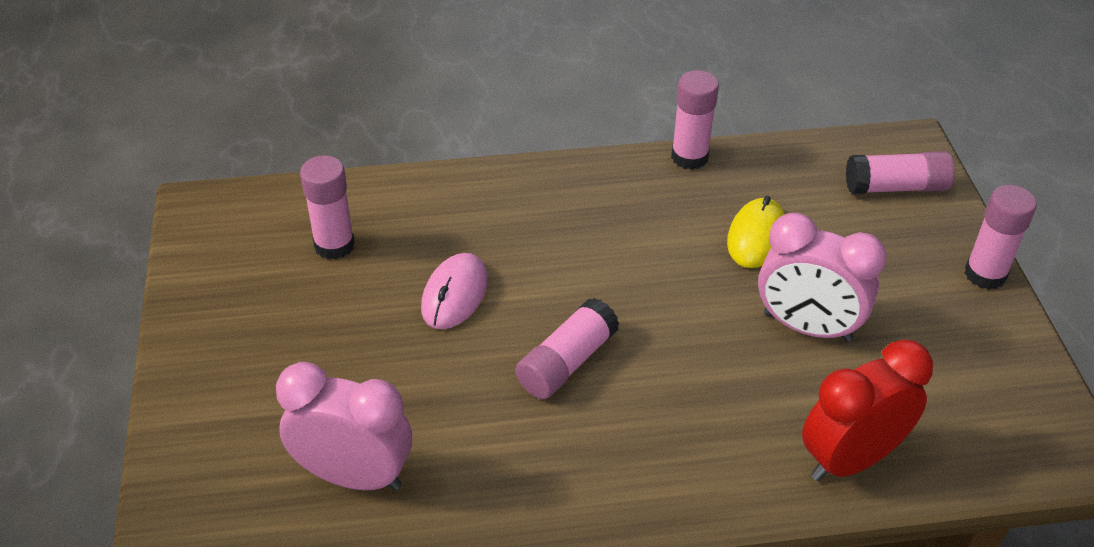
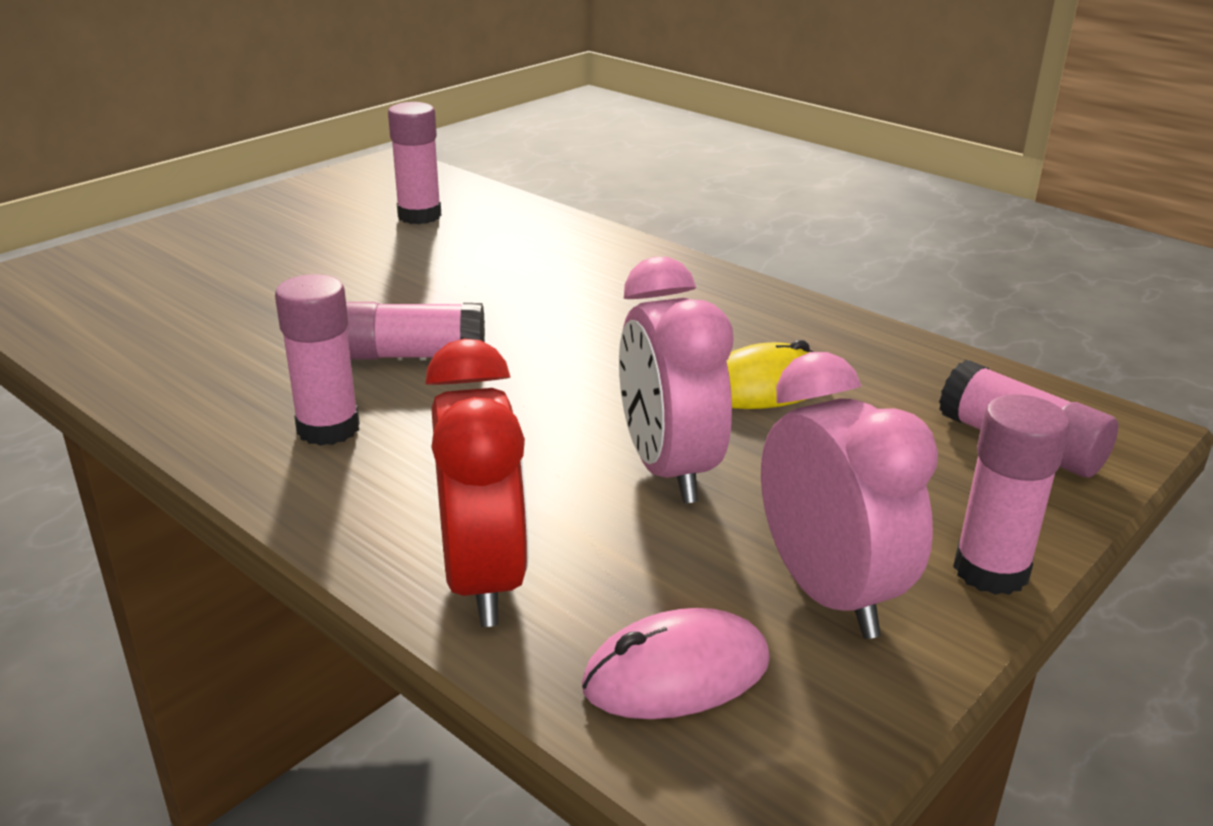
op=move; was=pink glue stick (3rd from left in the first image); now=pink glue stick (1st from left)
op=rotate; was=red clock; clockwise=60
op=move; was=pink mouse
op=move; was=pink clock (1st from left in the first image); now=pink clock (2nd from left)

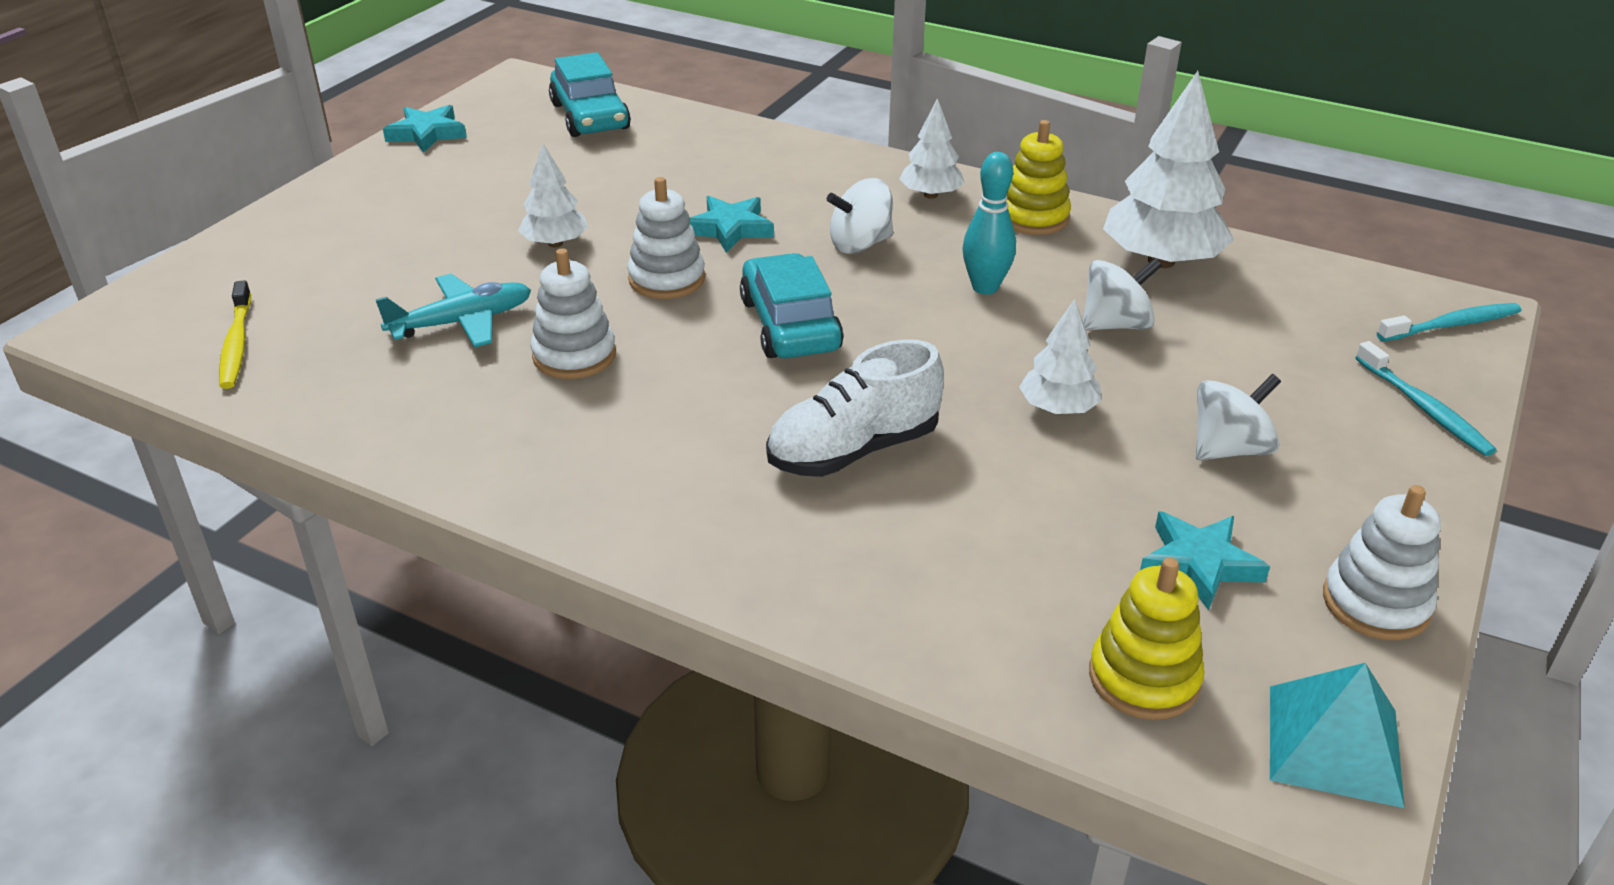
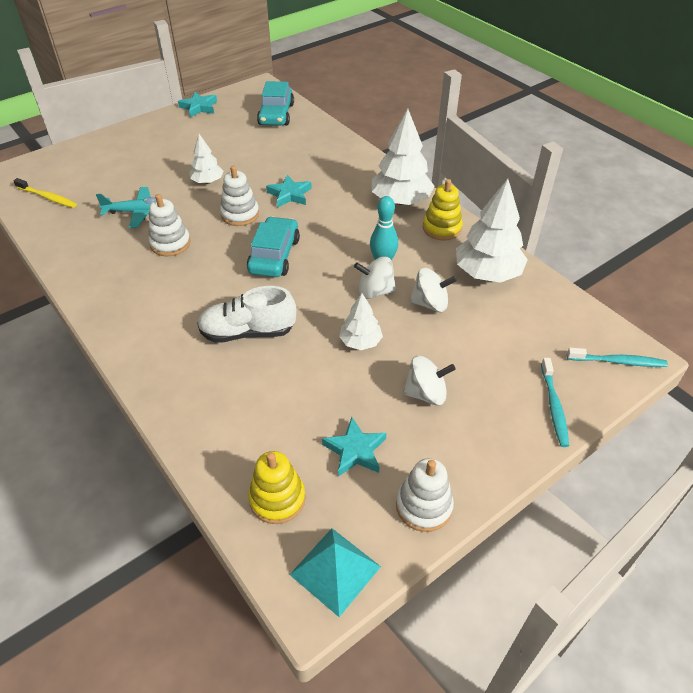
op=rotate; was=yellow toothbrush; clockwise=-75
op=move; was=white spinning top (1st from left)
op=resize; was=white tree (2nd from left in the first image); ratio=1.8

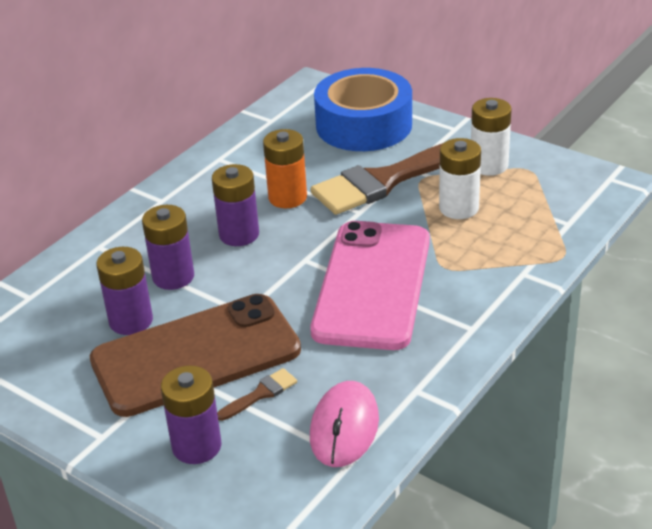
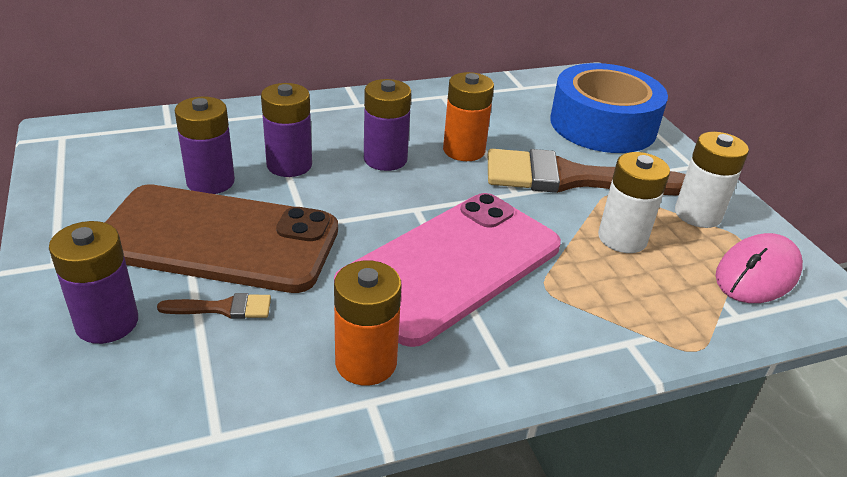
op=insert; now=orange battery (1st from left)
op=move; was=pink mouse

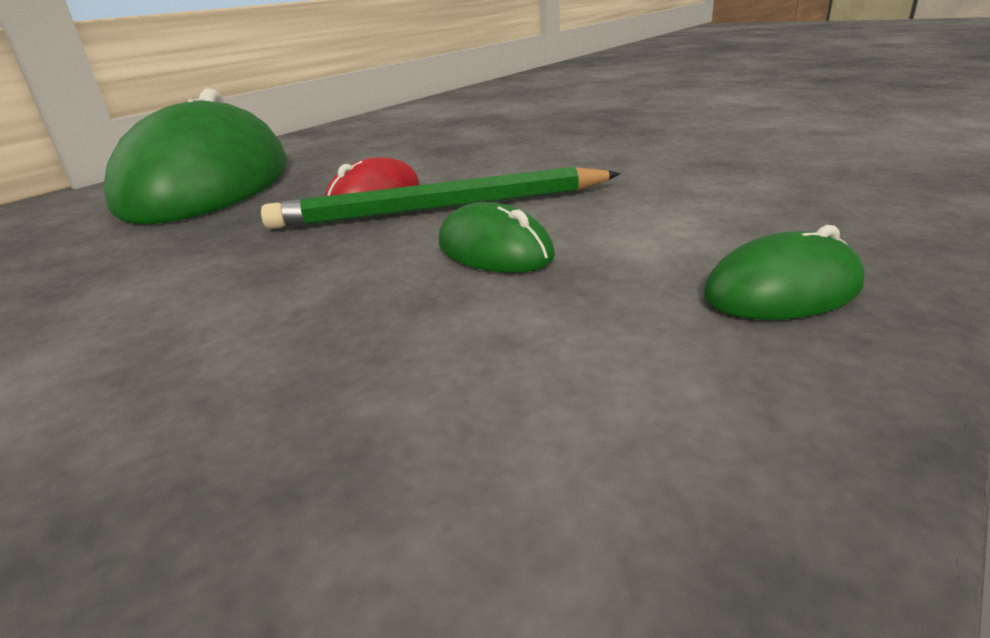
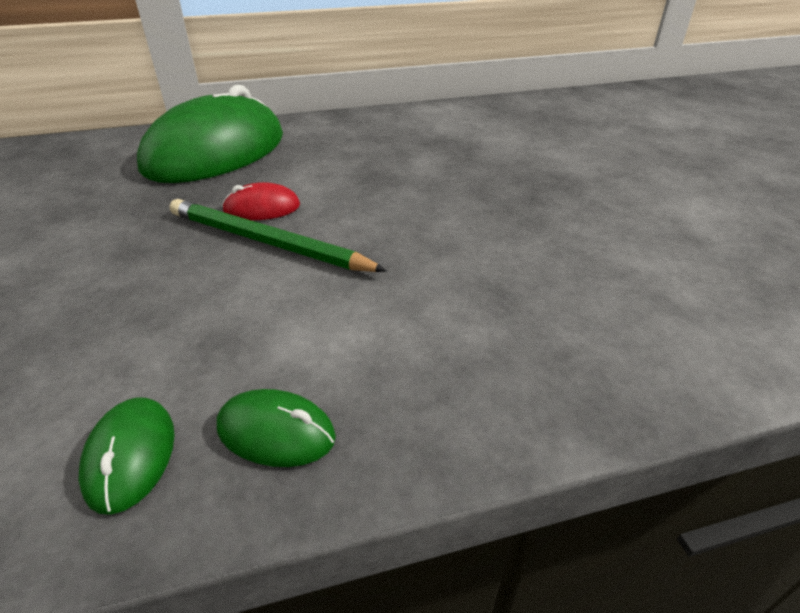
op=move; was=green mouse (2nd from left in the first image); now=green mouse (1st from left)

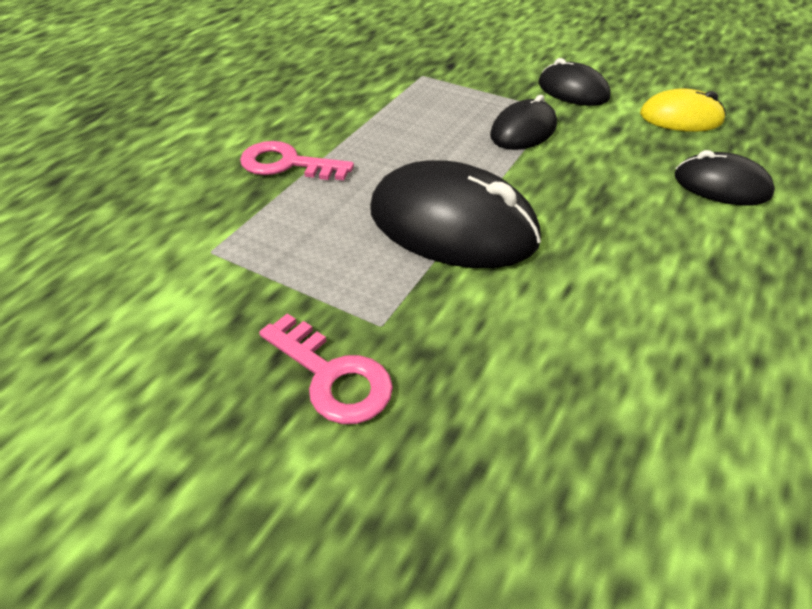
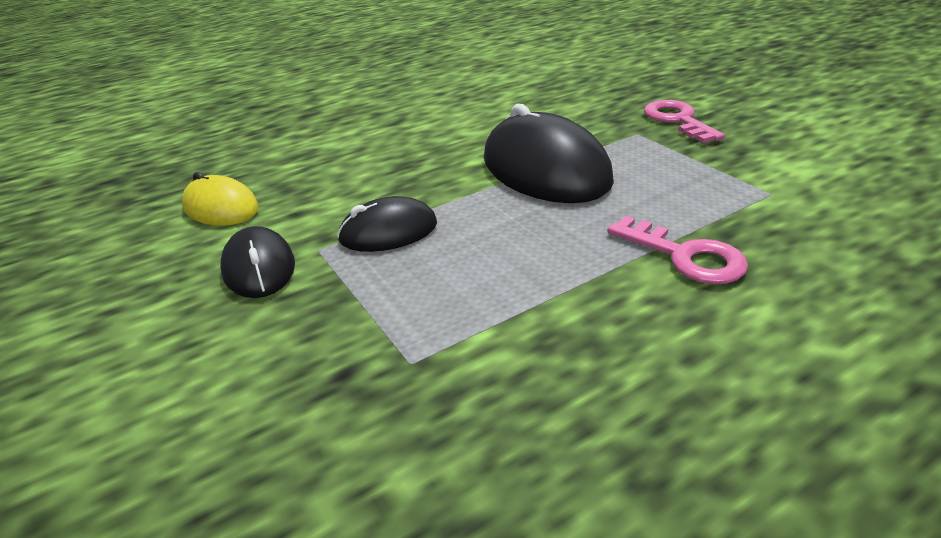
op=delete; was=black mouse (4th from left)

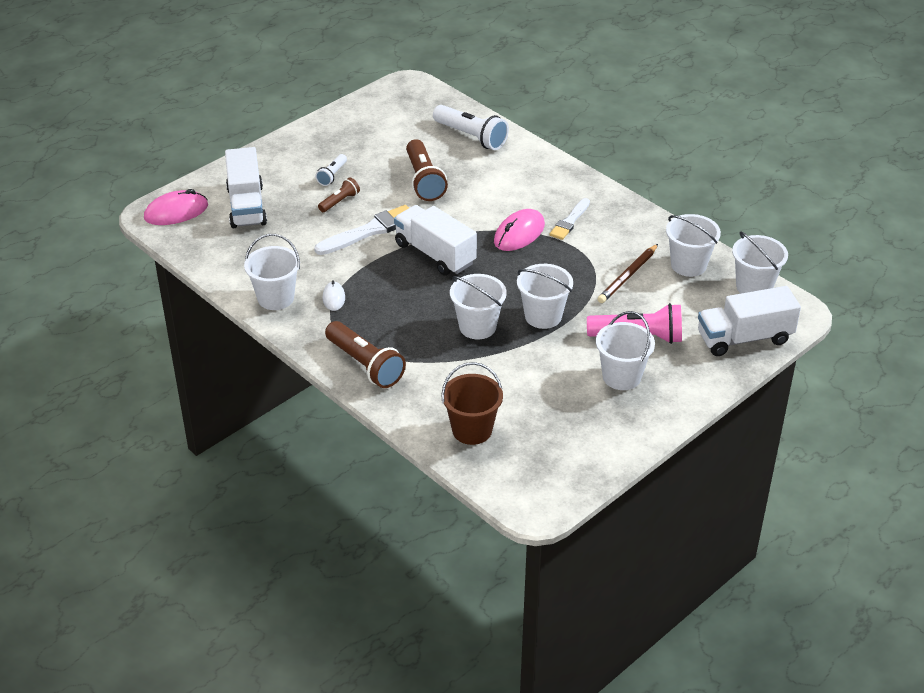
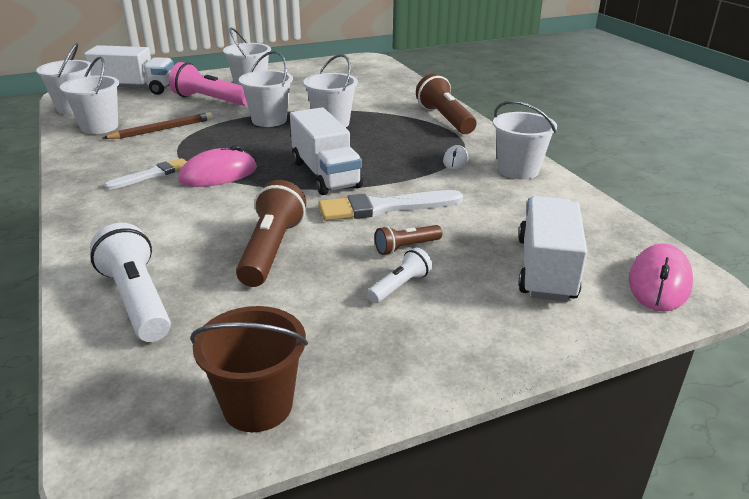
op=move; was=brown bucket
op=rotate; was=pink mouse (1st from left in the first image); clockwise=-60

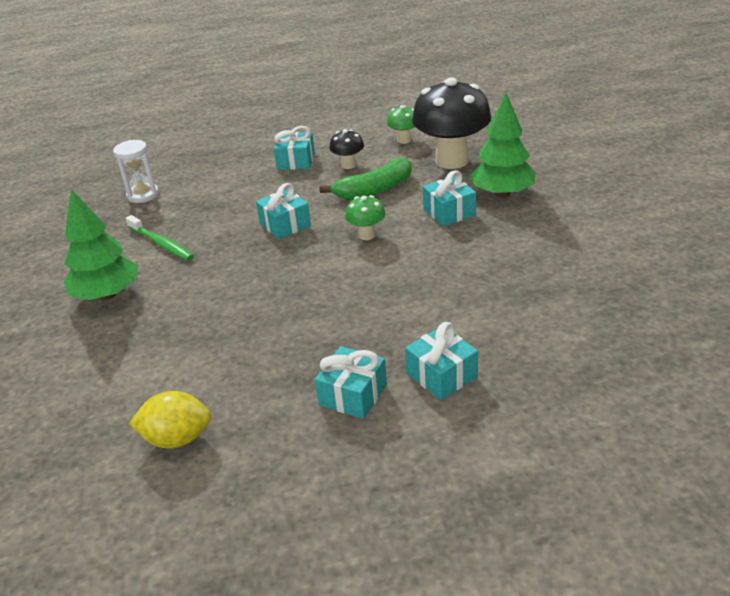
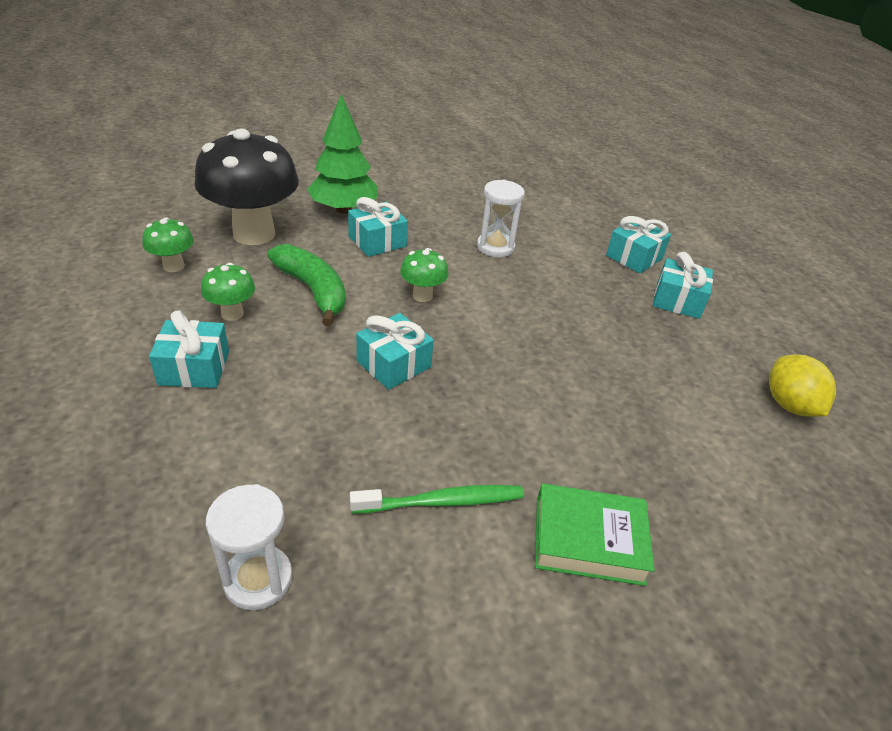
op=recolor; was=black mushroom (1st from left); now=green mushroom (2nd from left)
op=rotate; was=green toothbrush; clockwise=45
op=insert; now=white hourglass (2nd from left)
op=replace; was=green tree (1st from left); now=green book

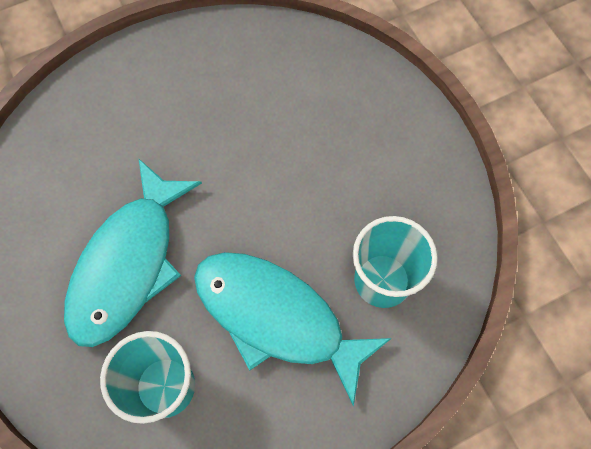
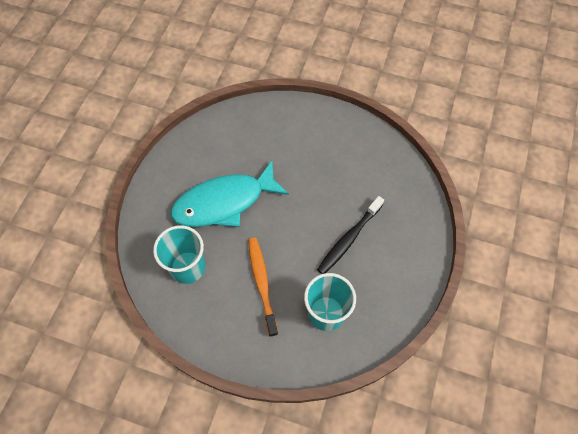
op=replace; was=turquoise fish (2nd from left); now=orange toothbrush
op=insert; now=black toothbrush

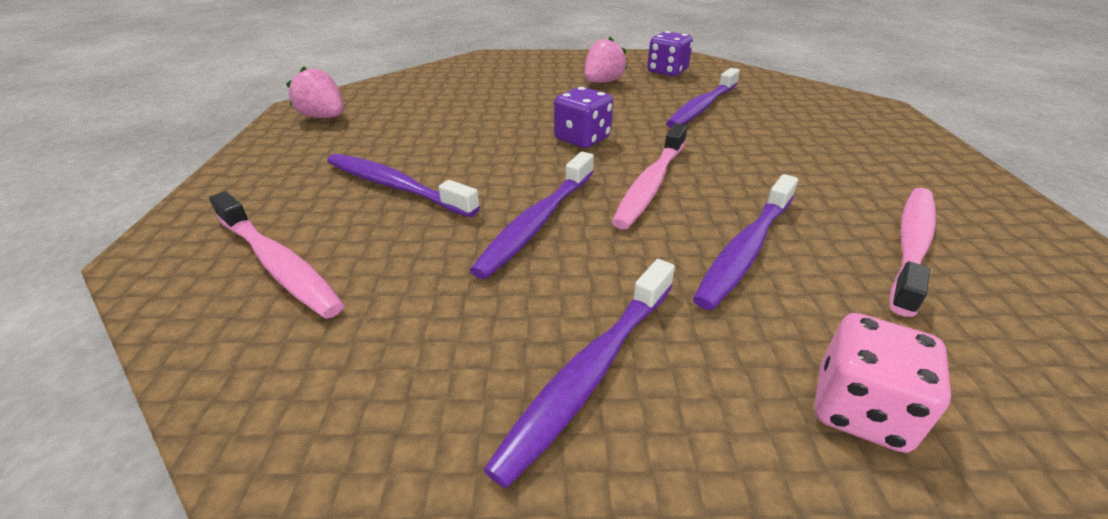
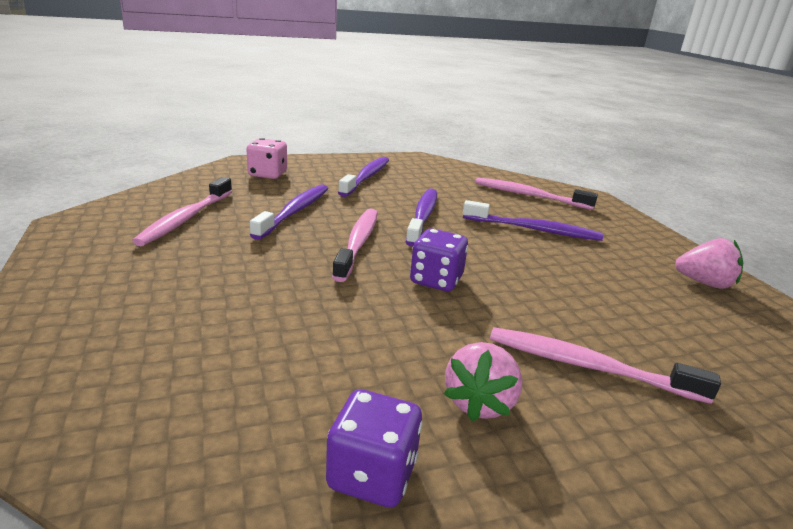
op=insert; now=pink toothbrush (4th from left)
op=delete; was=purple toothbrush (4th from left)

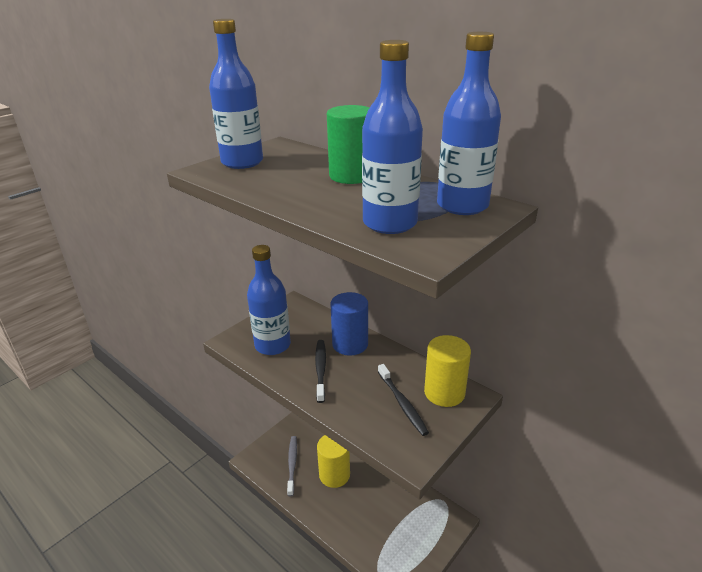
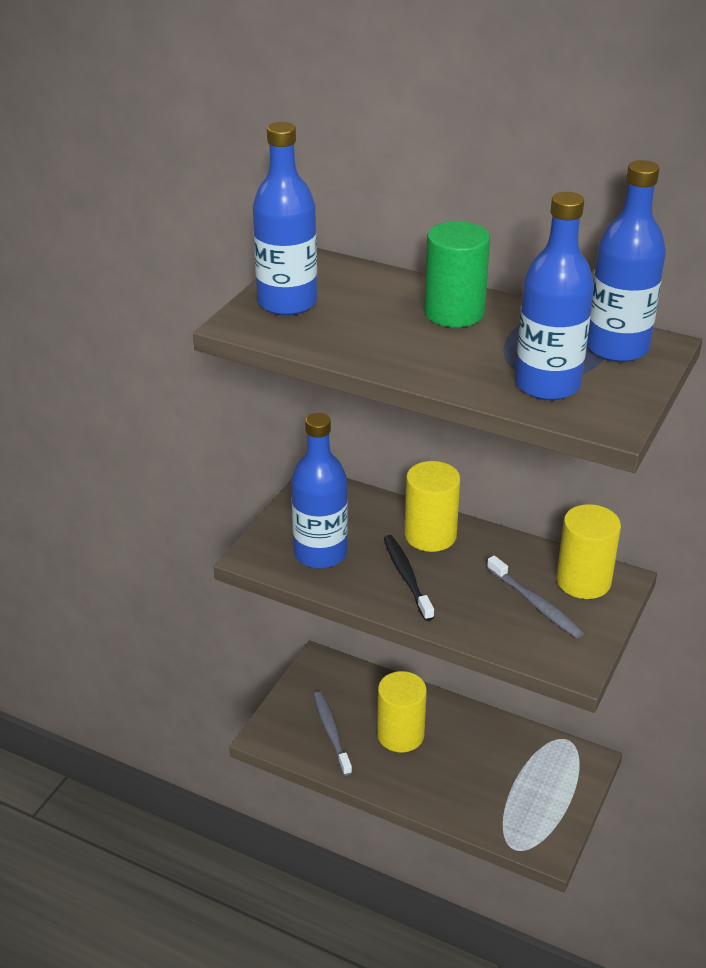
op=recolor; was=blue cylinder; now=yellow cylinder (2nd from left)
op=recolor; was=black toothbrush (2nd from left); now=grey toothbrush (2nd from left)

